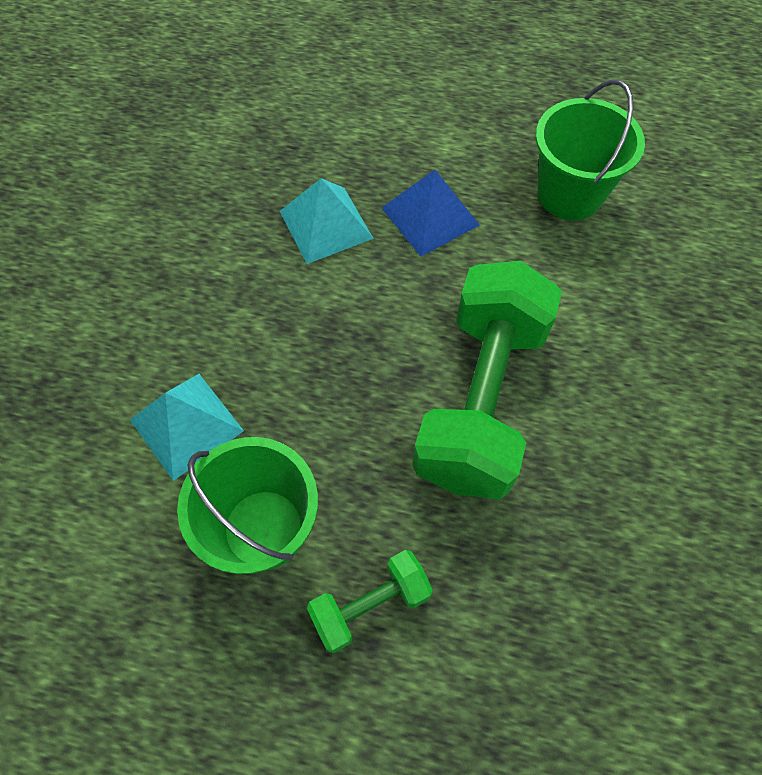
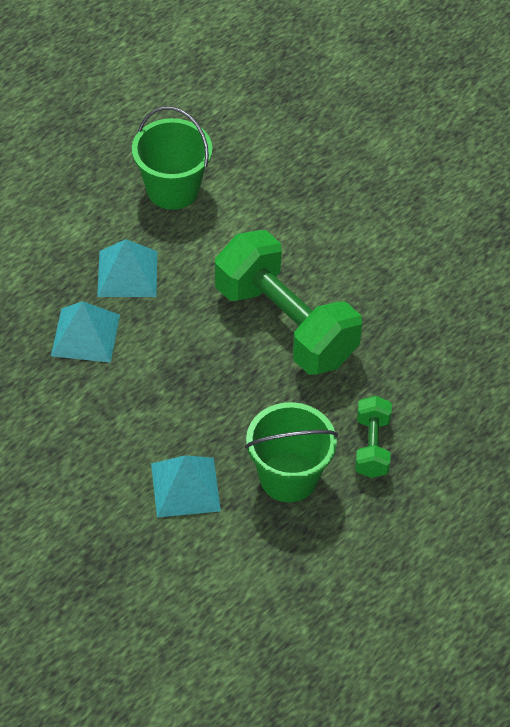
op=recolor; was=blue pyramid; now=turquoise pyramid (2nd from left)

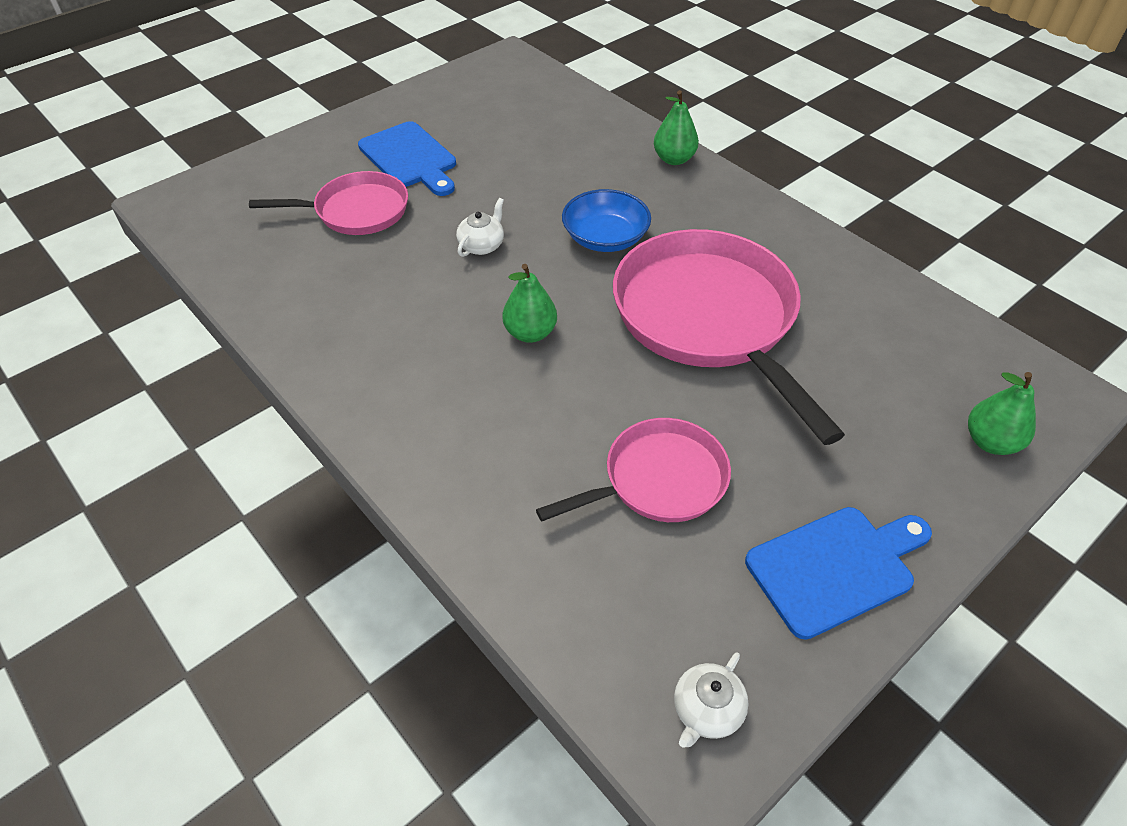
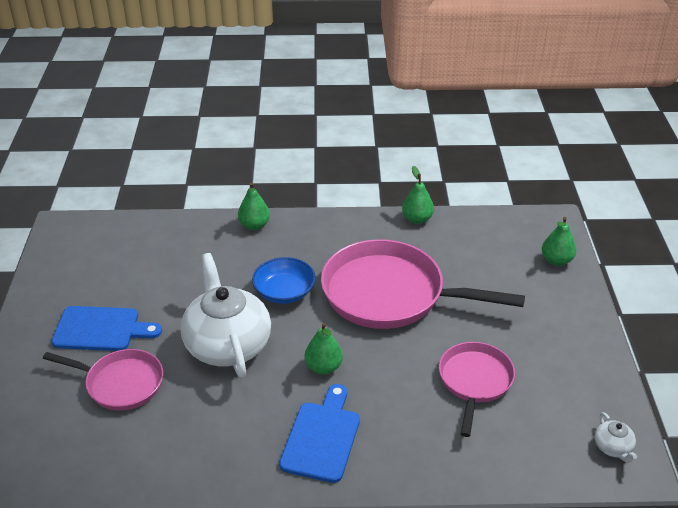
op=rotate; was=pink pan (1st from left); clockwise=75
op=resize; was=white teapot (1st from left); ratio=2.49
op=move; was=blue cutting board (2nd from left)
op=insert; now=green pear (3rd from left)

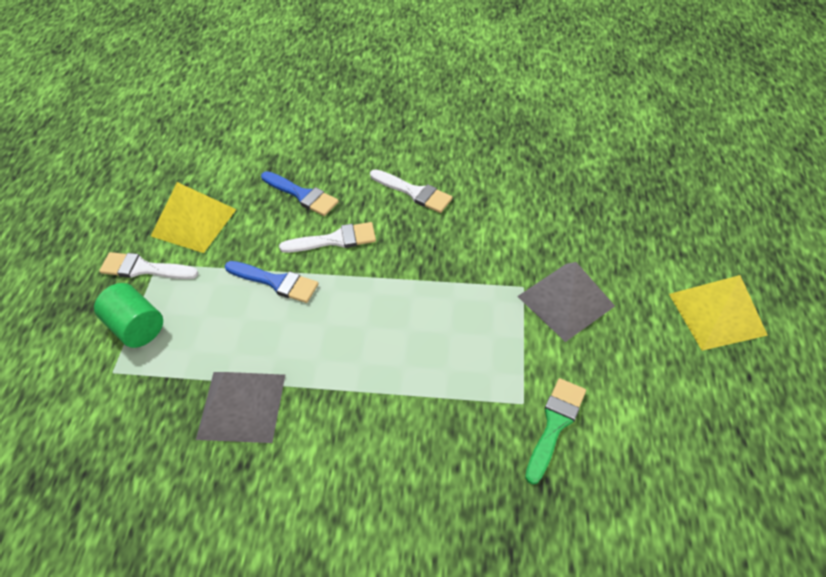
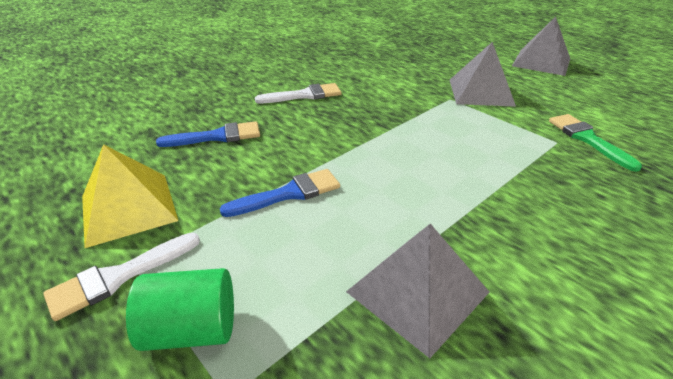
op=recolor; was=yellow pyramid (2nd from left); now=grey pyramid (3rd from left)
op=delete; was=white brush (2nd from left)

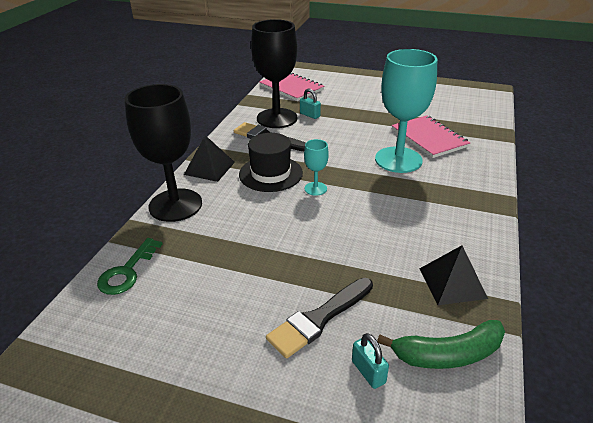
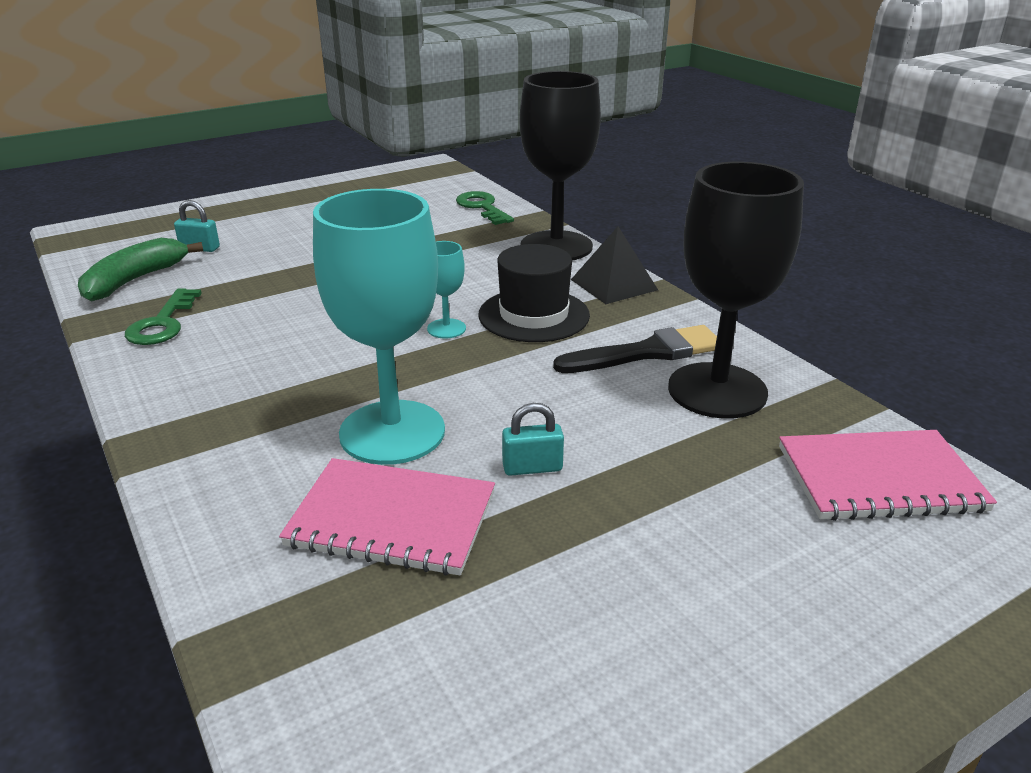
op=replace; was=black pyramid (2nd from left); now=green key (1st from left)
op=move; was=turquoise padlock (1st from left in the first image); now=turquoise padlock (2nd from left)
op=delete; was=black brush (2nd from left)

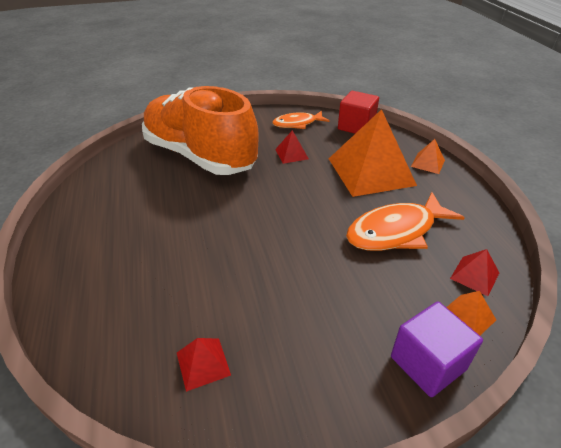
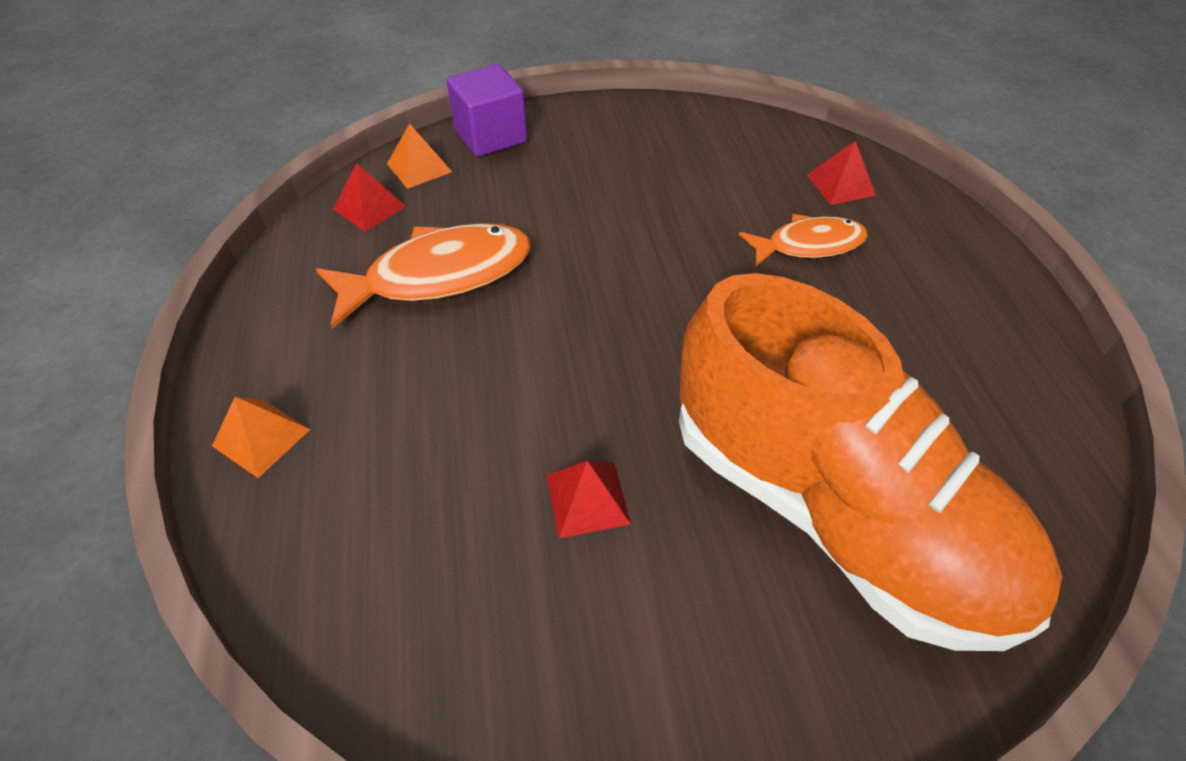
op=move; was=orange fish (1st from left in the first image); now=orange fish (2nd from left)
op=move; was=red pyramid (1st from left in the first image); now=red pyramid (3rd from left)
op=delete; was=orange pyramid (1st from left)
op=delete; was=red cube

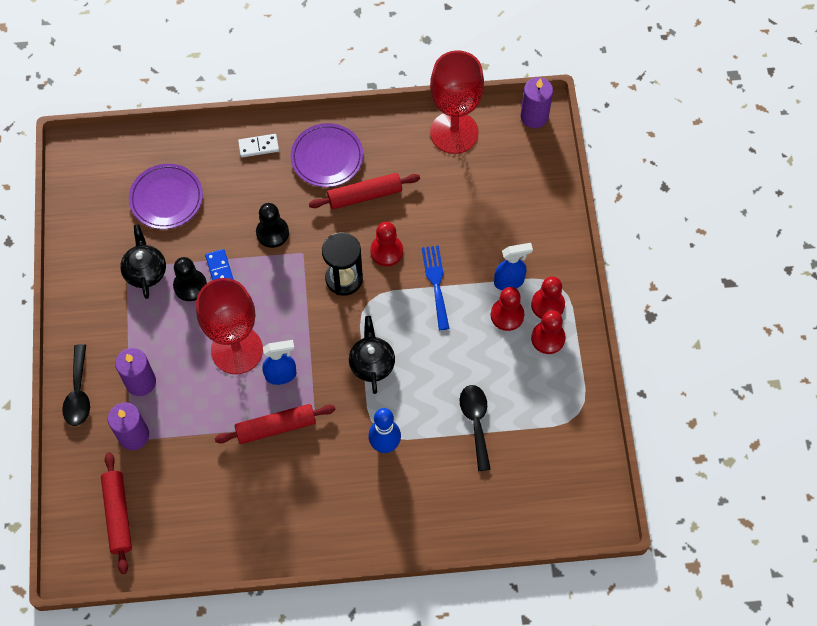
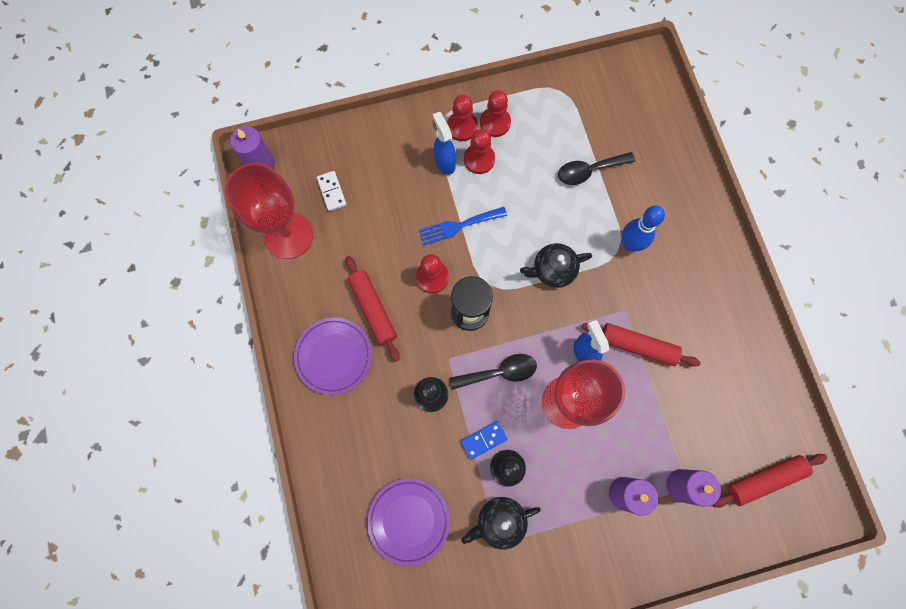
op=move; was=white domino
op=move; was=black spoon (1st from left)
op=rotate; was=red rolling pin (2nd from left); clockwise=-45

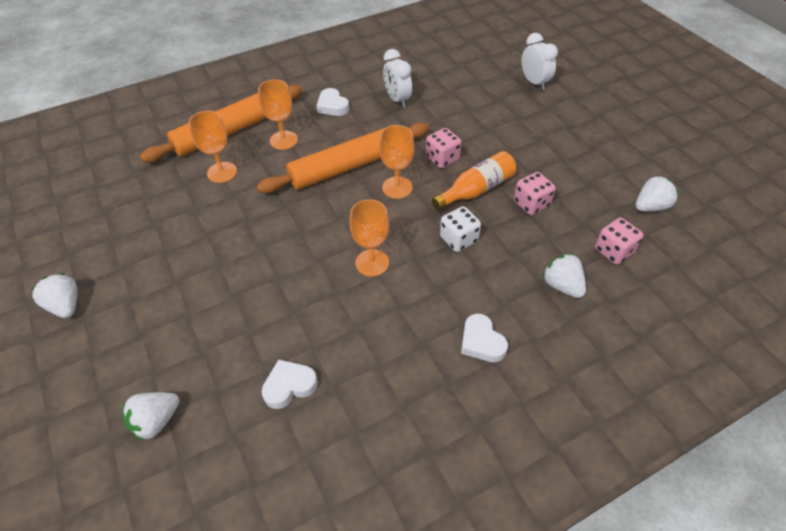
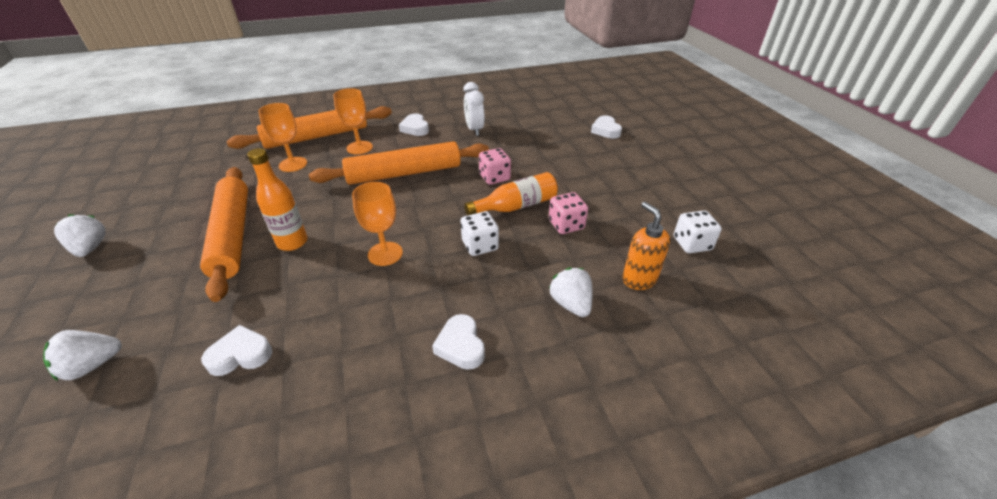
op=insert; now=orange rolling pin (1st from left)
op=insert; now=orange bottle (1st from left)
op=replace; was=white clock (2nd from left); now=white heart (4th from left)
op=replace; was=pink dice (3rd from left); now=orange soap dispenser
op=replace; was=white strawberry (4th from left); now=white dice (2nd from left)
op=delete; was=orange goblet (4th from left)

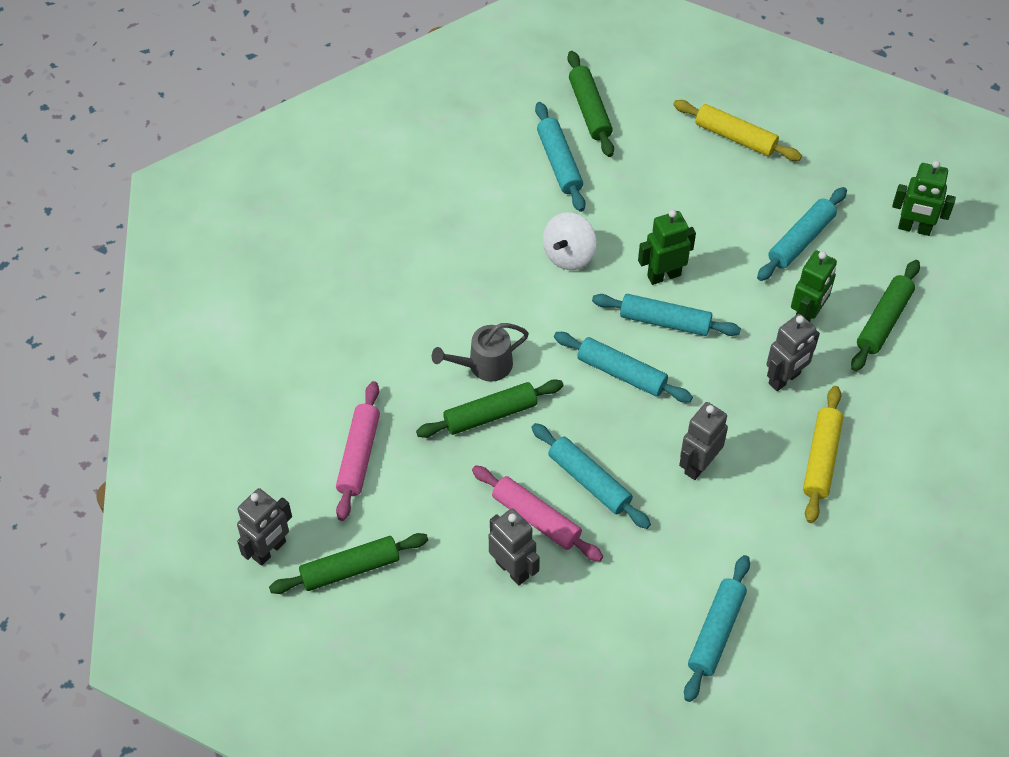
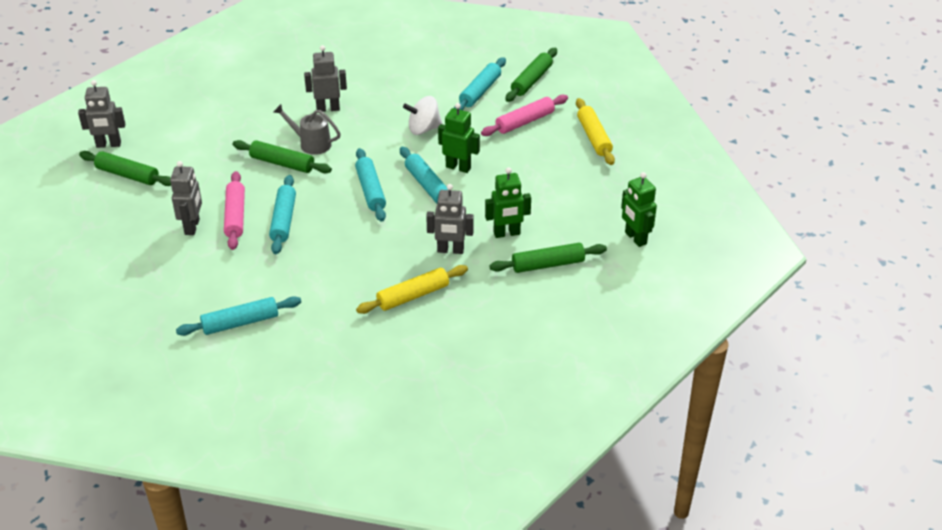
op=move; was=grey robot (3rd from left)
op=move; was=pink rolling pin (1st from left in the first image); now=pink rolling pin (2nd from left)
op=delete; was=turquoise rolling pin (6th from left)

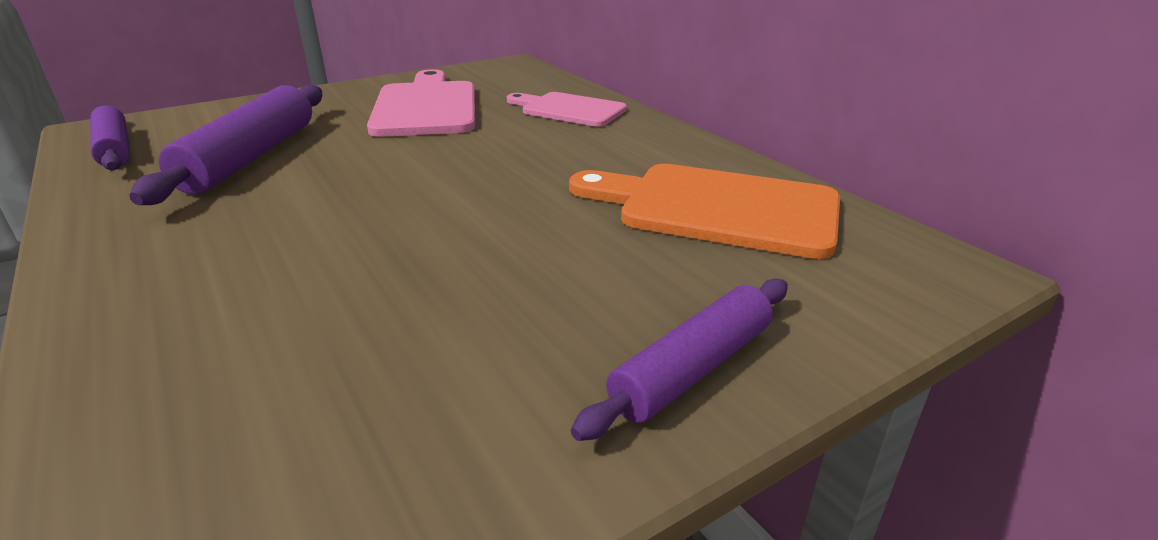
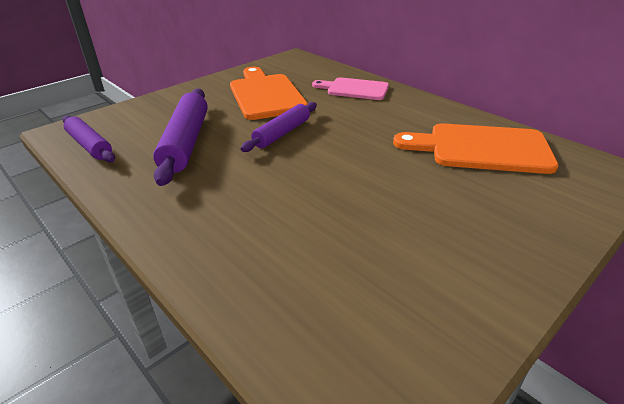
op=recolor; was=pink cutting board (1st from left); now=orange cutting board (1st from left)
op=move; was=purple rolling pin (3rd from left)

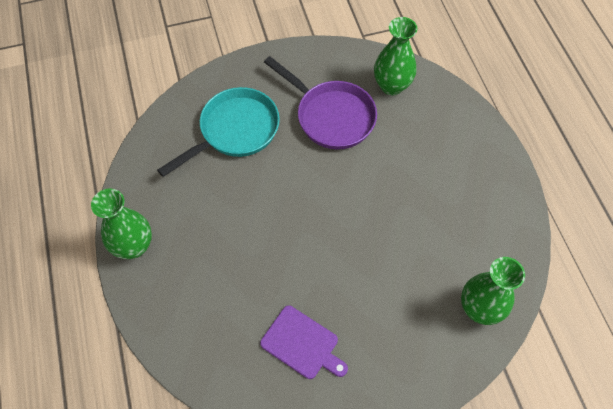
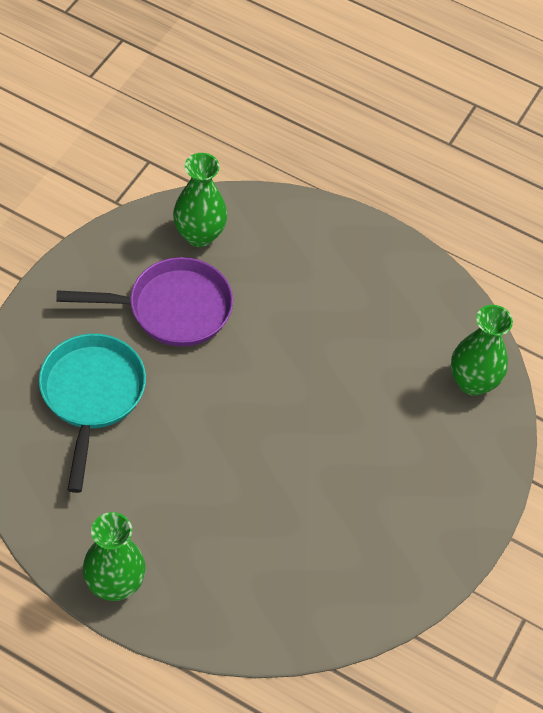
op=delete; was=purple cutting board

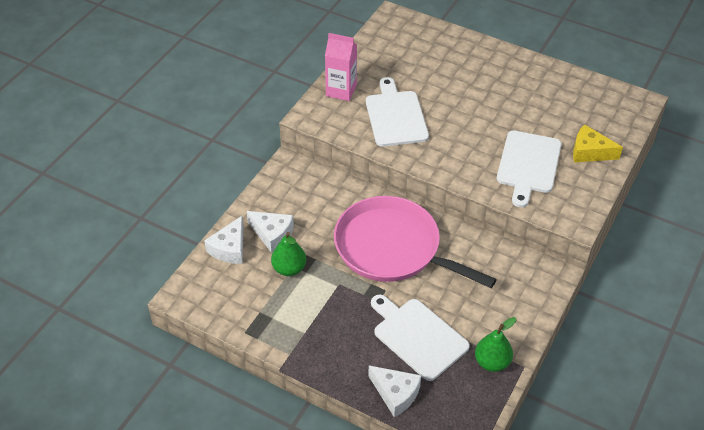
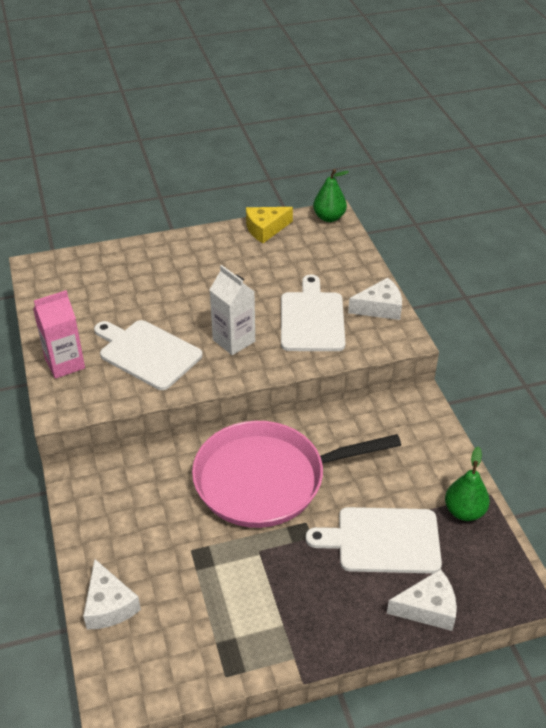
op=insert; now=white carton
op=move; was=yellow cheese
op=rotate; was=white cutting board (3rd from left in the first image); clockwise=-150
op=move; was=green pear (1st from left)
op=move; was=white cheese (2nd from left)

